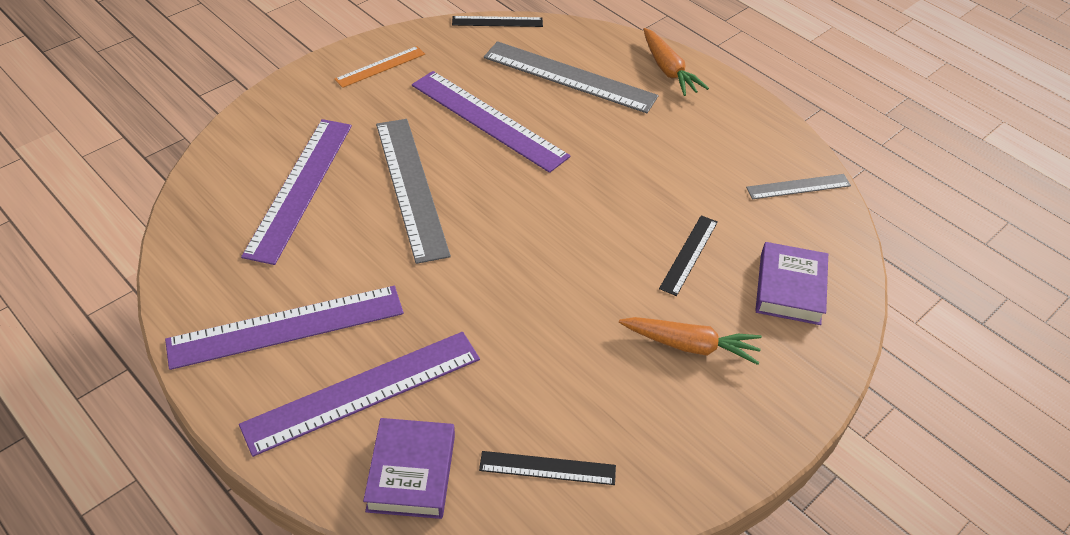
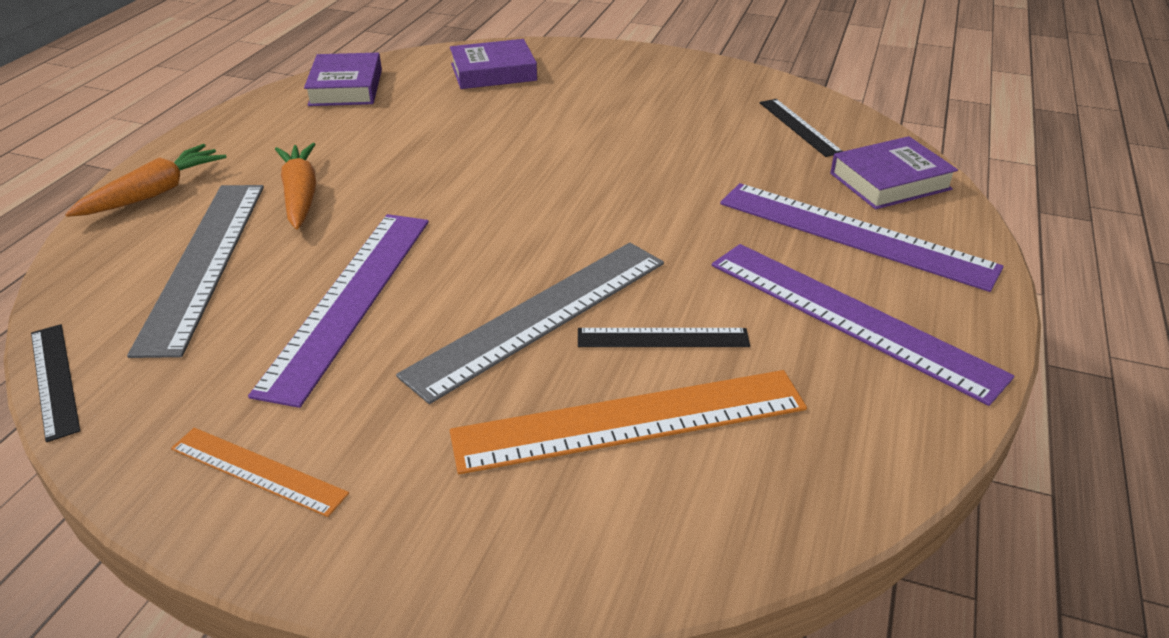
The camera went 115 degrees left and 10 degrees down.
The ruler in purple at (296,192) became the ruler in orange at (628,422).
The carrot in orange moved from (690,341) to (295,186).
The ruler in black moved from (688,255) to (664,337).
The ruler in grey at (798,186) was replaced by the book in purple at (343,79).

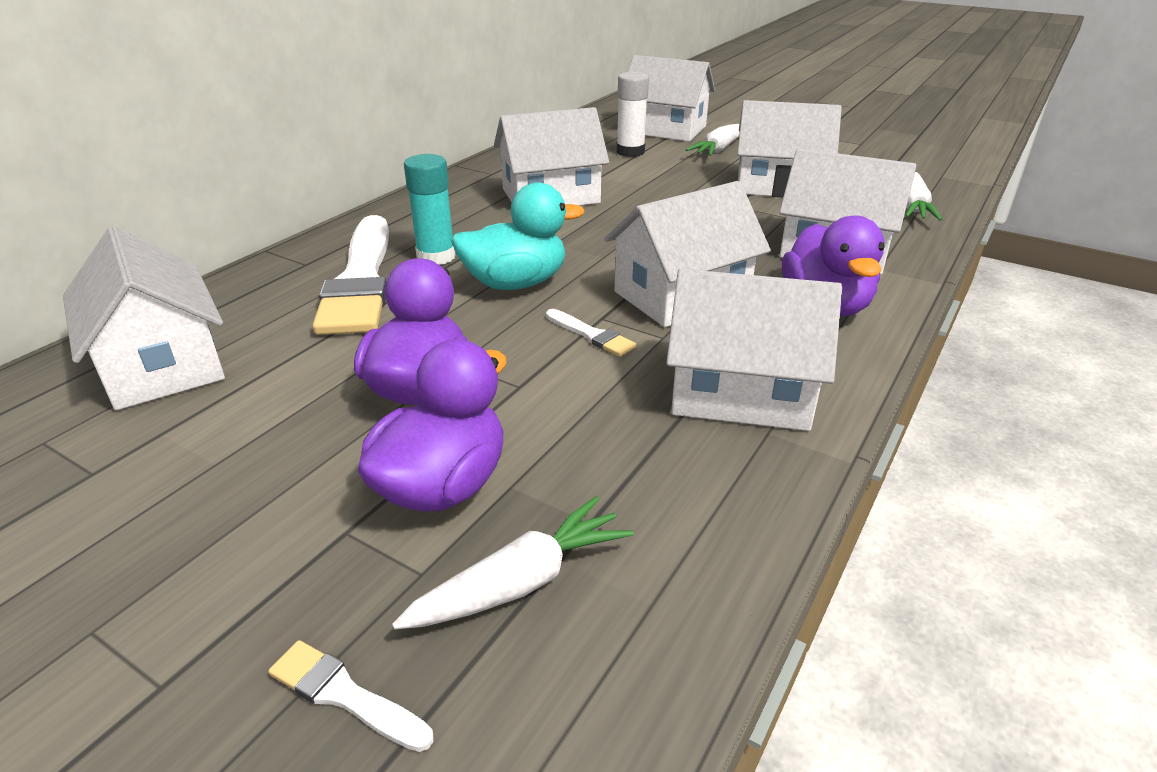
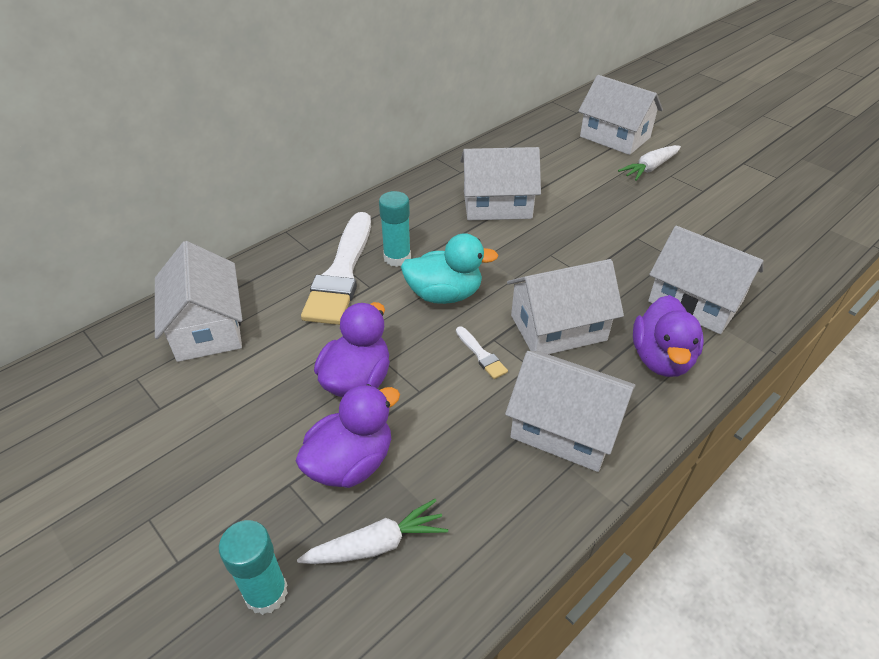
The camera went 15 degrees right and 10 degrees up.
The brush in white at (350,696) was replaced by the glue stick in turquoise at (253,567).
The glue stick in white at (632,114) disappeared.
The house in white at (789,148) disappeared.
The carrot in white at (923,196) disappeared.

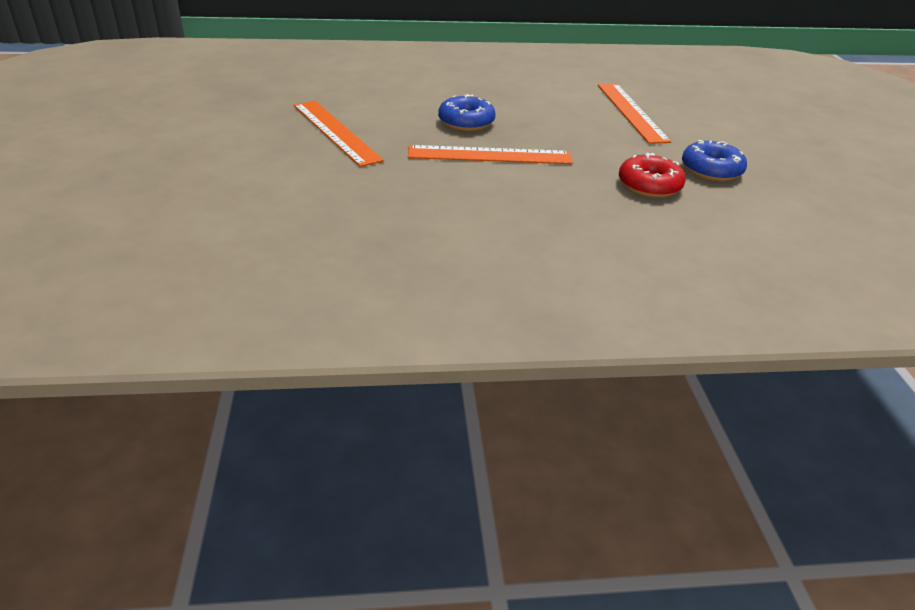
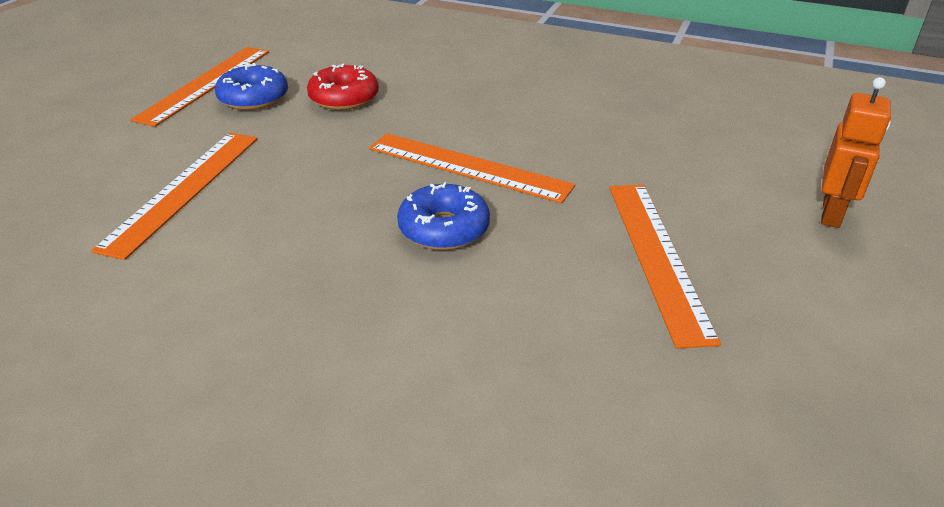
The camera went 150 degrees left and 0 degrees up.
The ruler in orange at (200,87) appeared.
The robot in orange at (856,152) appeared.

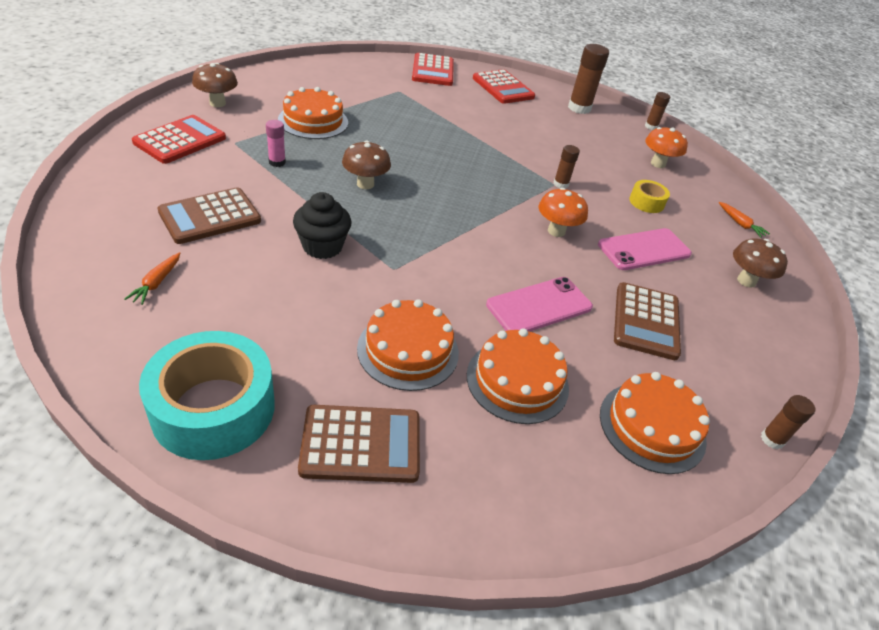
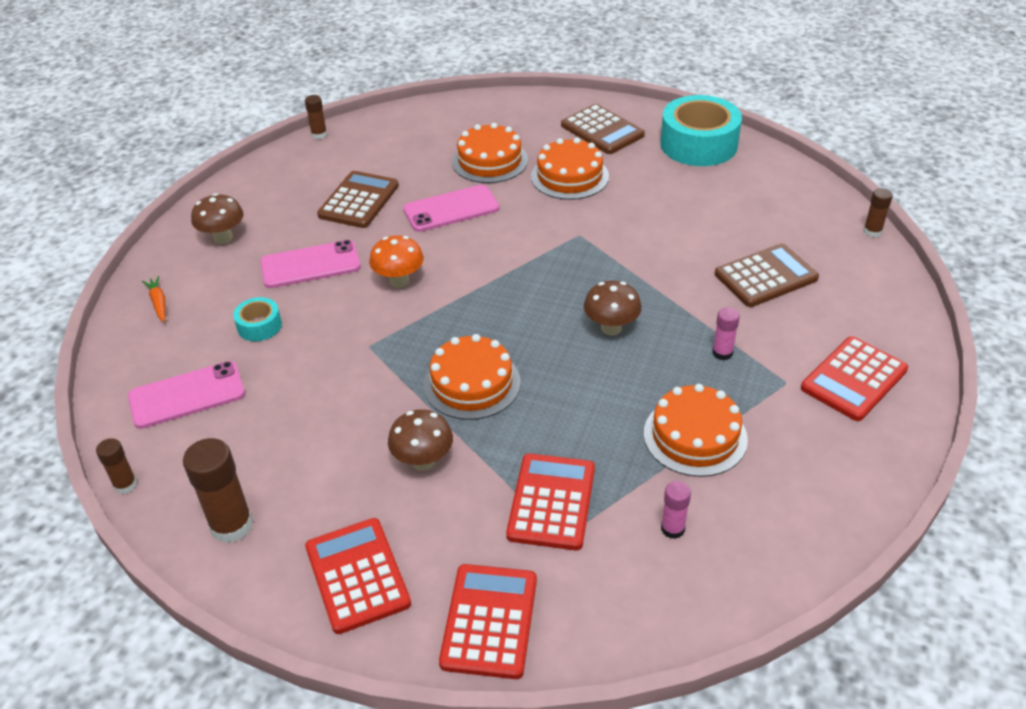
The camera went 165 degrees left and 0 degrees up.
The carrot in orange at (152,278) disappeared.
The mushroom in brown moved from (215,85) to (420,440).
The cupcake in black at (322,225) disappeared.
The calculator in brown at (359,444) turned 135 degrees counterclockwise.
The glue stick in brown moved from (566,167) to (878,213).
The cake in orange moved from (655,423) to (472,377).
The tape in yellow at (649,196) became the tape in turquoise at (257,319).
The mushroom in orange at (666,147) was replaced by the phone in pink at (186,395).
The calculator in red at (550,501) appeared.
The glue stick in pink at (676,510) appeared.

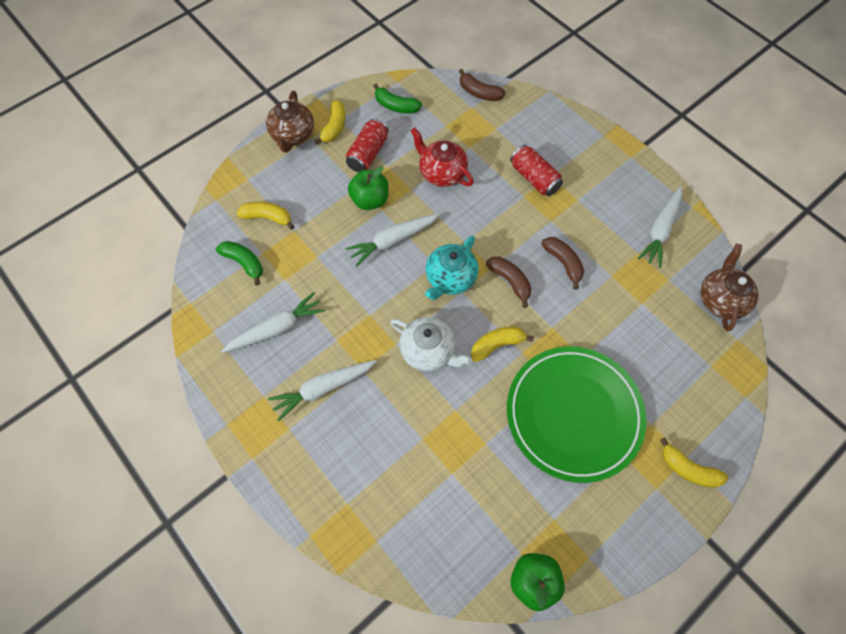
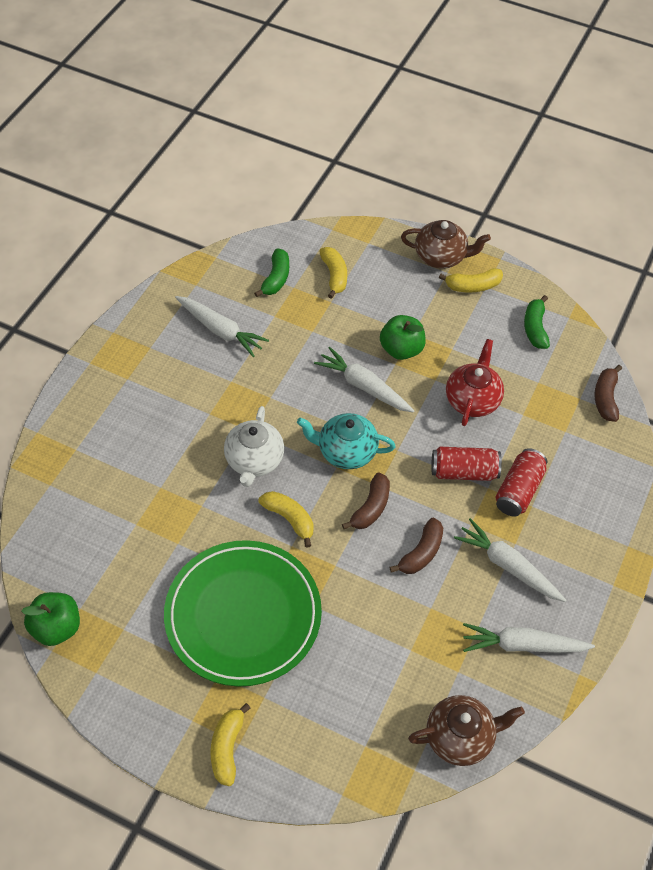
The camera went 65 degrees right and 10 degrees down.
The teapot in brown at (290,121) turned 150 degrees counterclockwise.
The carrot in white moved from (322,391) to (510,560).
The can in red moved from (367,145) to (466,464).

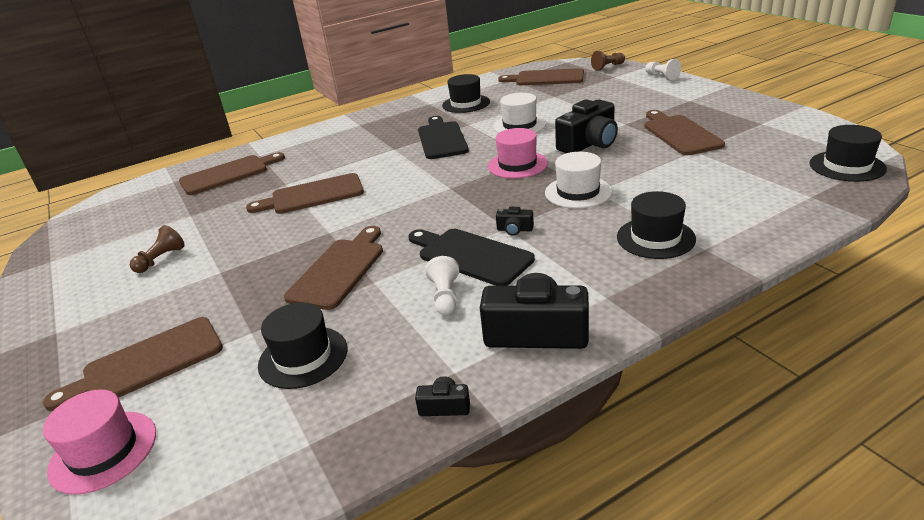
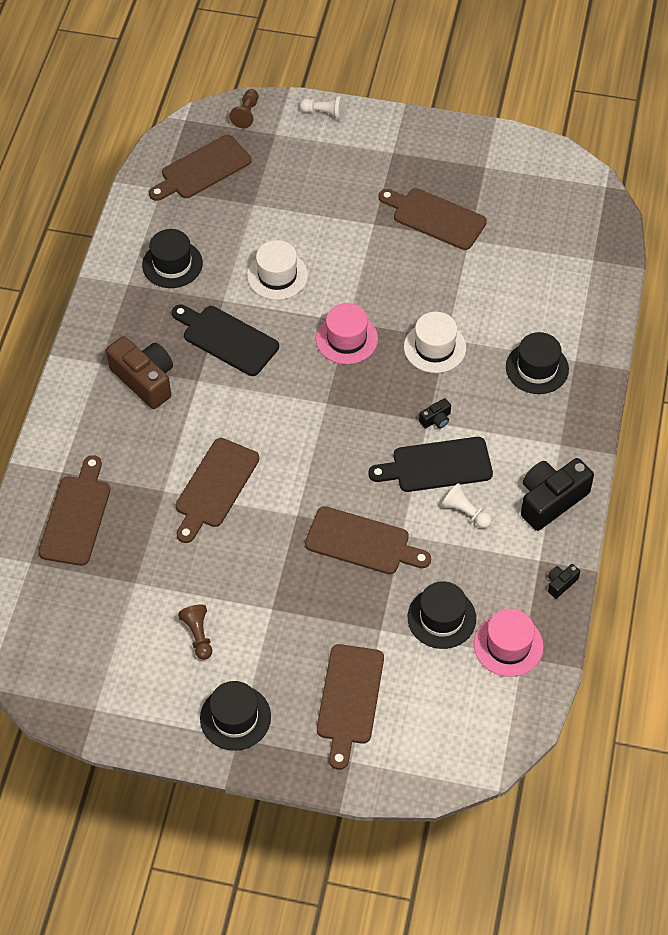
The camera went 50 degrees left and 25 degrees up.
The hat in pink moved from (99,442) to (508,643).
The cutting board in brown at (333,268) turned 135 degrees clockwise.
The camera in black at (586,126) disappeared.
The hat in black moved from (848,153) to (235,716).
The camera in brown at (139,372) appeared.

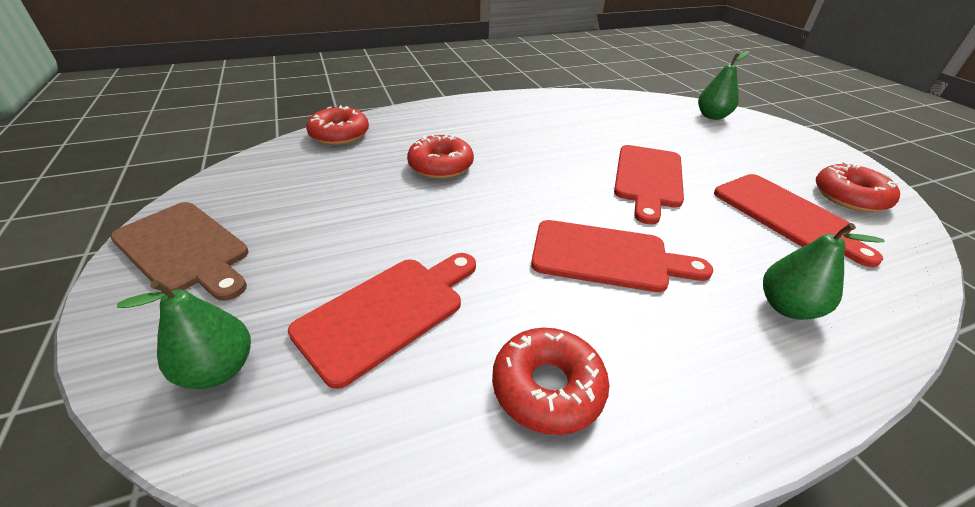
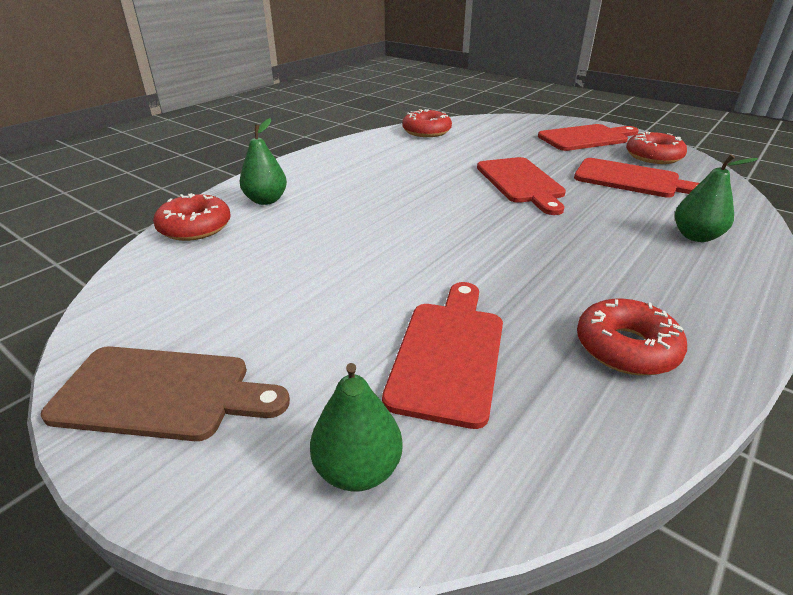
The camera went 30 degrees left and 5 degrees down.
The donut in red moved from (440,156) to (427,123).
The cutting board in red moved from (622,256) to (588,137).
The pear in green moved from (724,85) to (263,161).

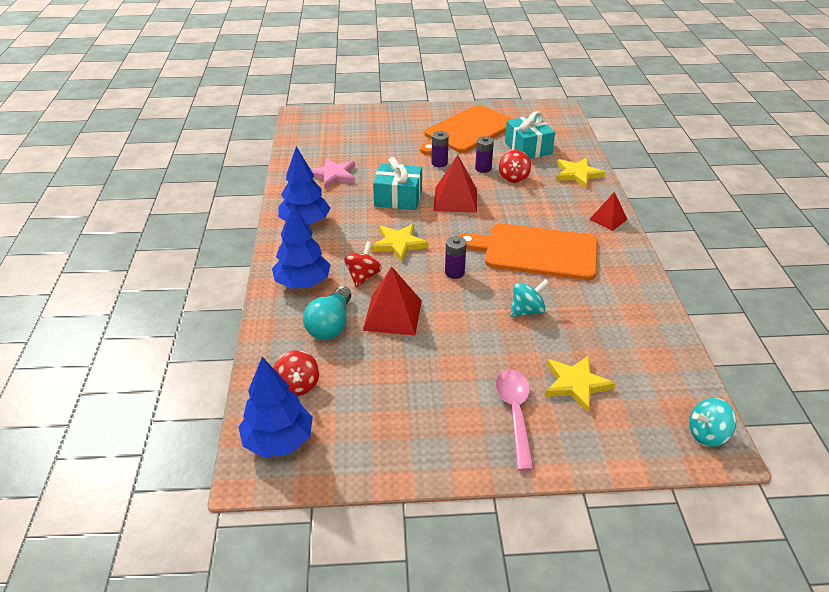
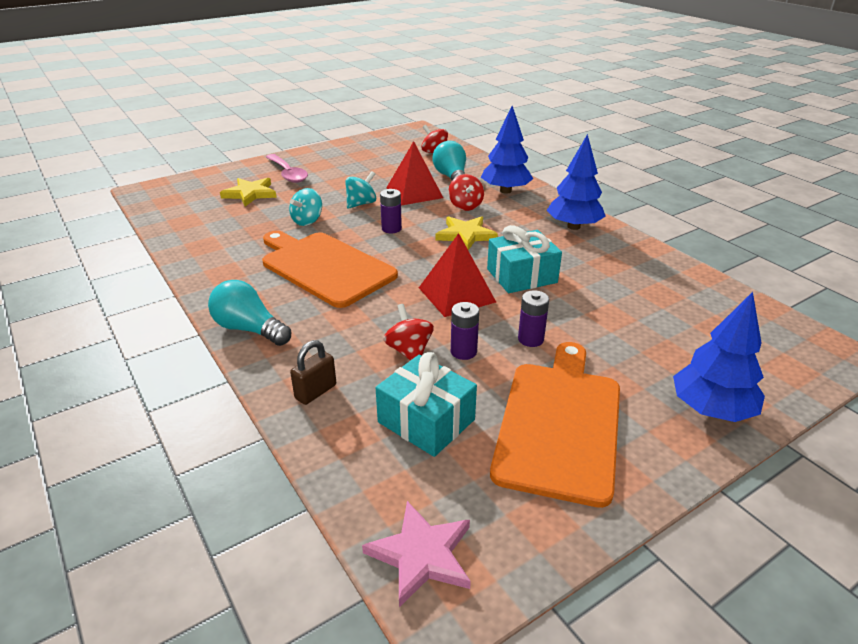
The camera went 150 degrees right and 5 degrees down.
The tree in blue moved from (275,407) to (719,357).
The star in pink moved from (333,173) to (416,554).
The cutting board in orange at (528,251) turned 120 degrees counterclockwise.
The star in yellow at (581,172) was replaced by the padlock in brown at (313,372).
The pyramid in red at (608,211) was replaced by the light bulb in turquoise at (249,313).
The spinning top in turquoise moved from (712,422) to (360,190).

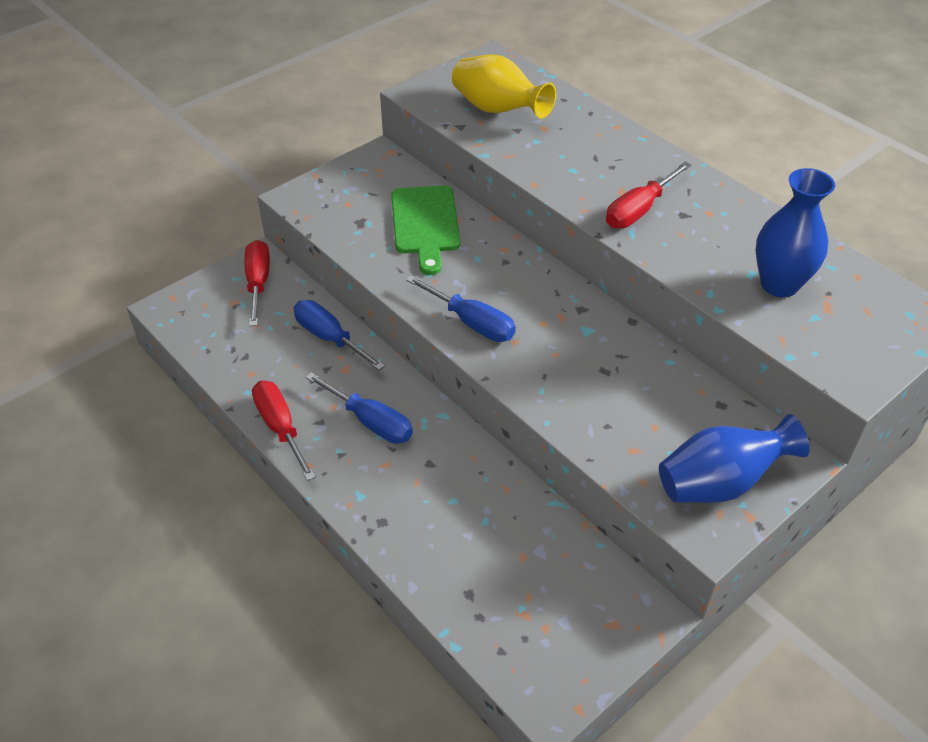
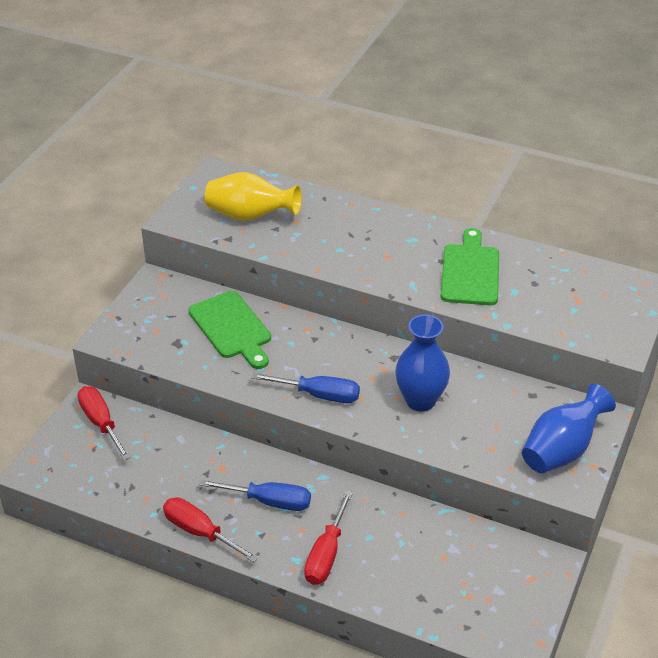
The camera went 25 degrees left and 5 degrees down.
The screwdriver in blue at (339,335) disappeared.
The screwdriver in red moved from (648,195) to (328,538).
The vase in blue moved from (795,232) to (422,363).
The cutting board in green at (469,266) appeared.

